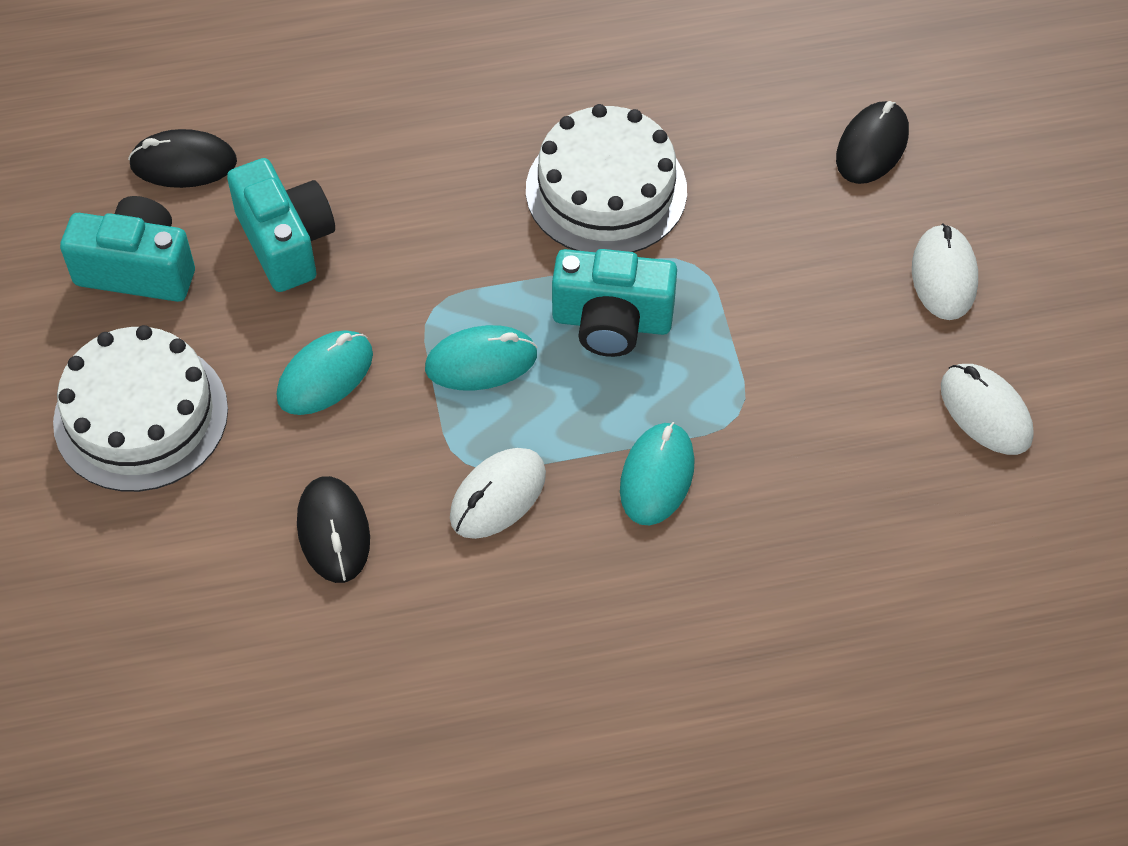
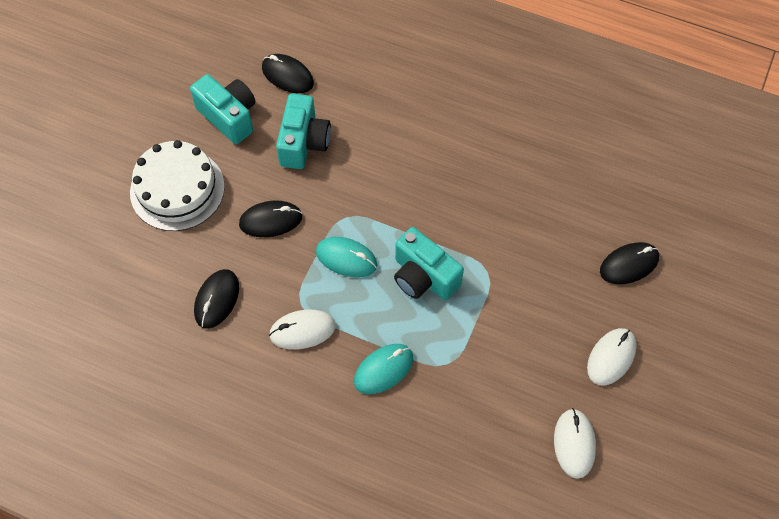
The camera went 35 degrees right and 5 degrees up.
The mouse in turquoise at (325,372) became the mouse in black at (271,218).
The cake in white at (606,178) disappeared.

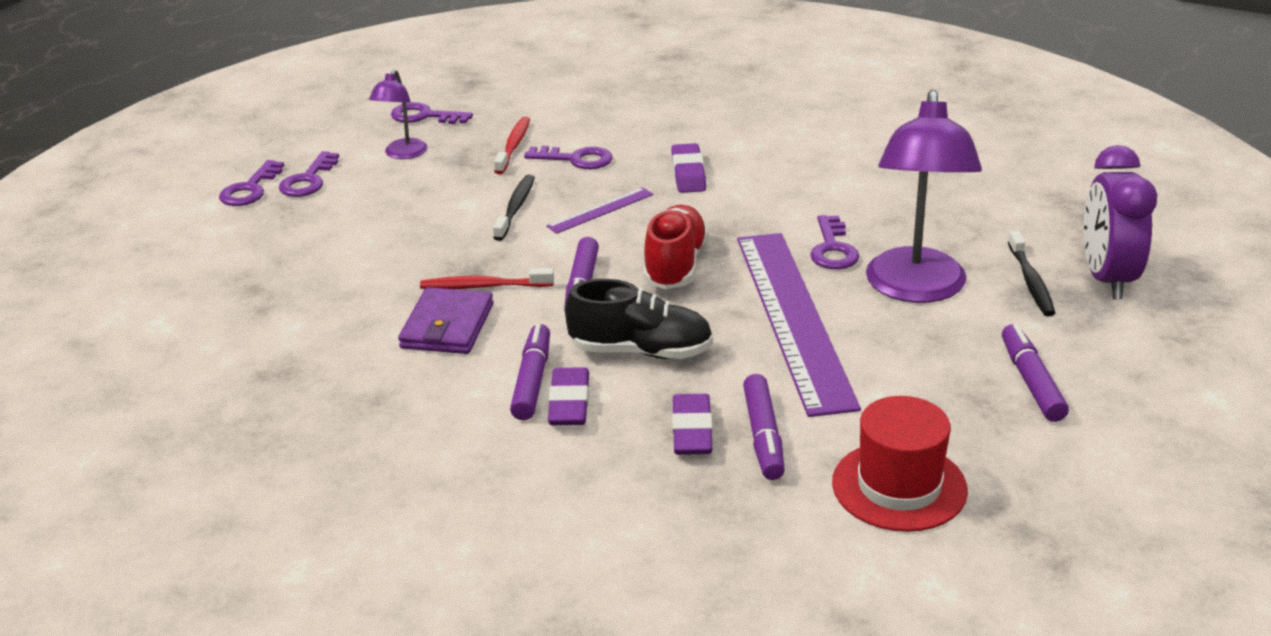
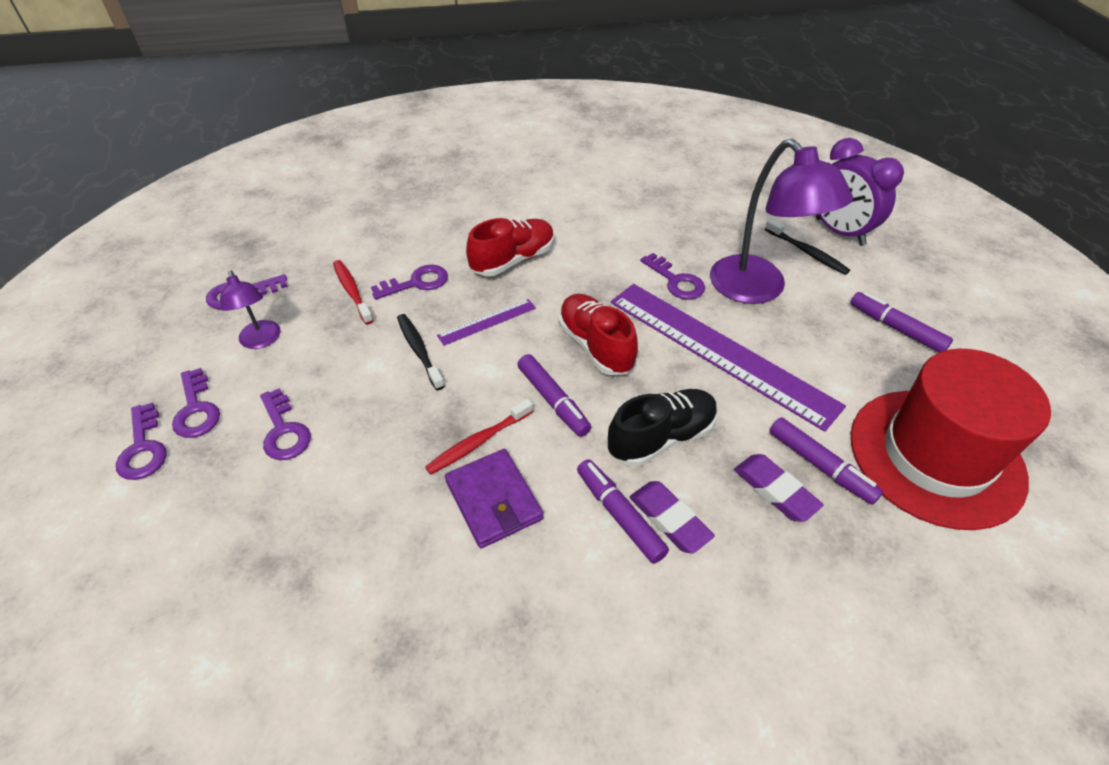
The camera went 40 degrees left and 15 degrees up.
The ruler in purple at (599,210) turned 45 degrees clockwise.
The eraser in purple at (688,168) was replaced by the shoe in red at (510,247).
The hat in red at (900,464) changed to 1.61 times the size.
The key in purple at (285,424) appeared.

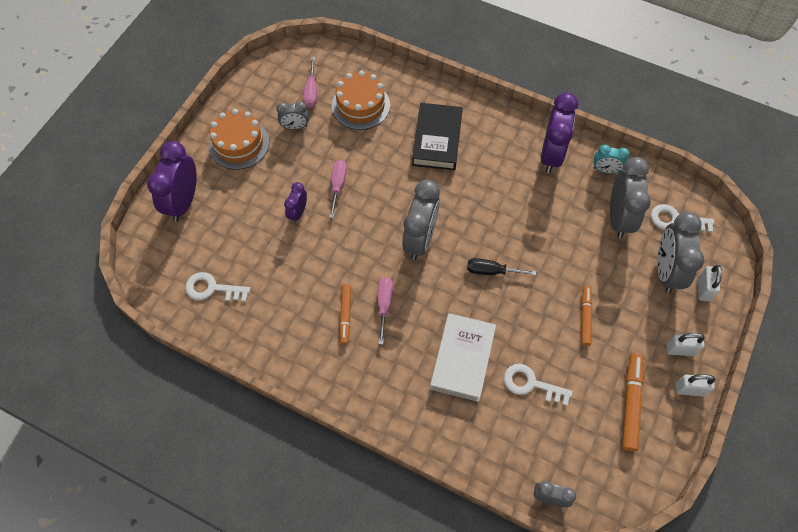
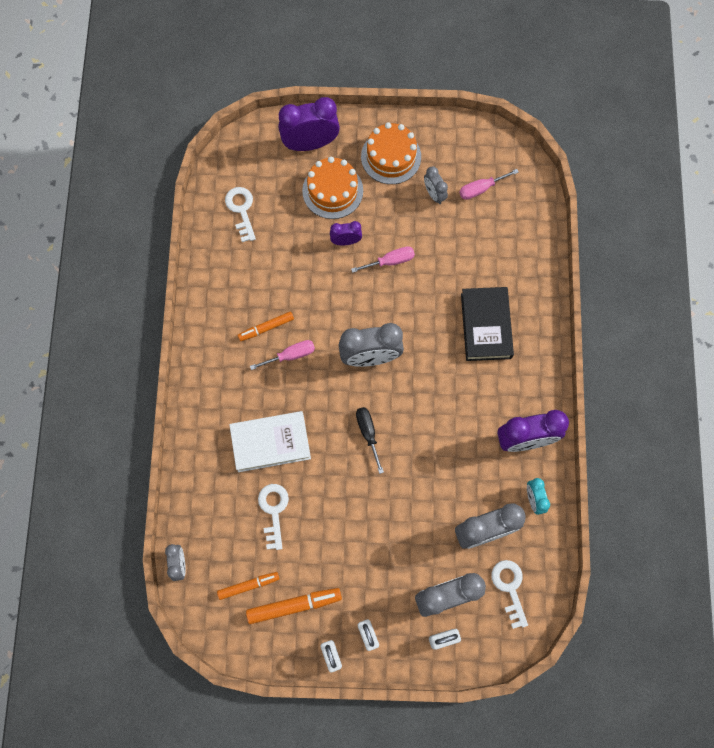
The camera went 65 degrees right and 10 degrees up.
The cake in orange moved from (361,100) to (332,188).
The book in black at (437,136) turned 75 degrees counterclockwise.
The marker in orange moved from (586,316) to (248,586).

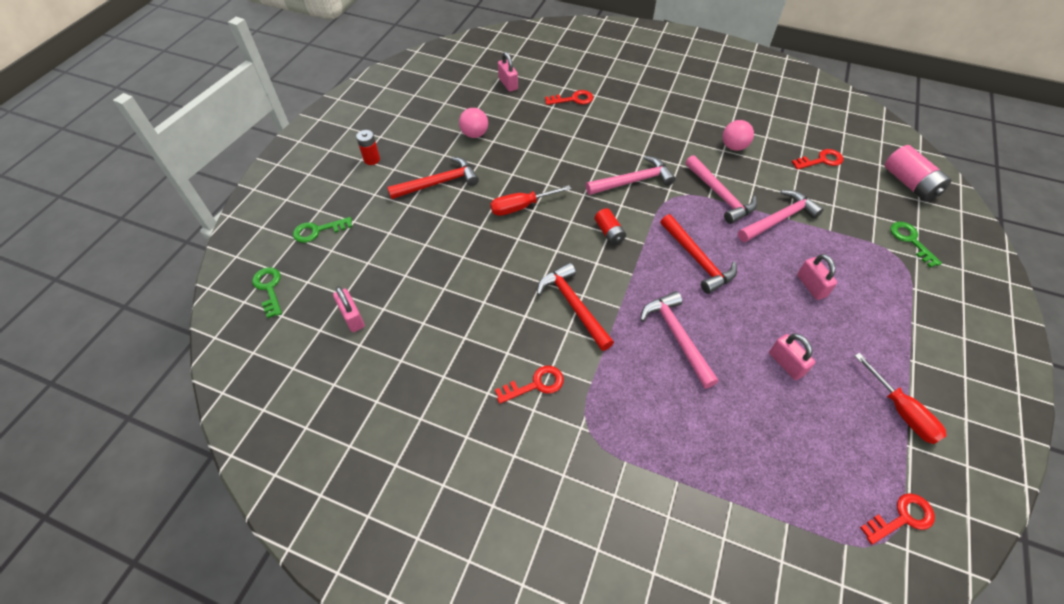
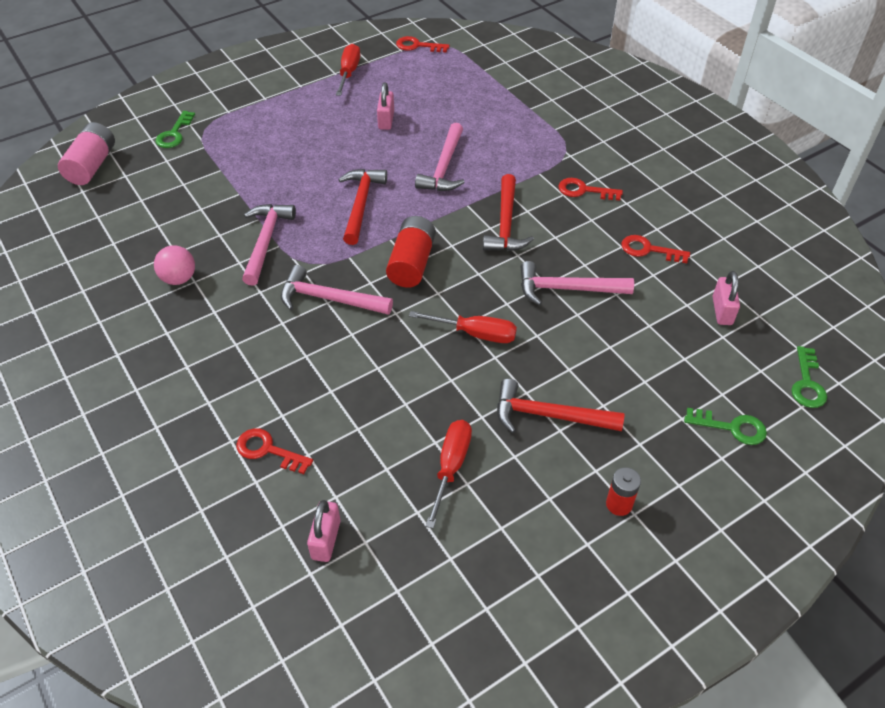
The camera went 145 degrees left and 5 degrees down.
The ball in pink at (473,123) was replaced by the screwdriver in red at (448,474).
The battery in red at (610,226) changed to 1.68 times the size.
The hammer in pink moved from (781,216) to (577,283).
The key in red moved from (817,159) to (655,249).
The padlock in pink at (817,277) disappeared.

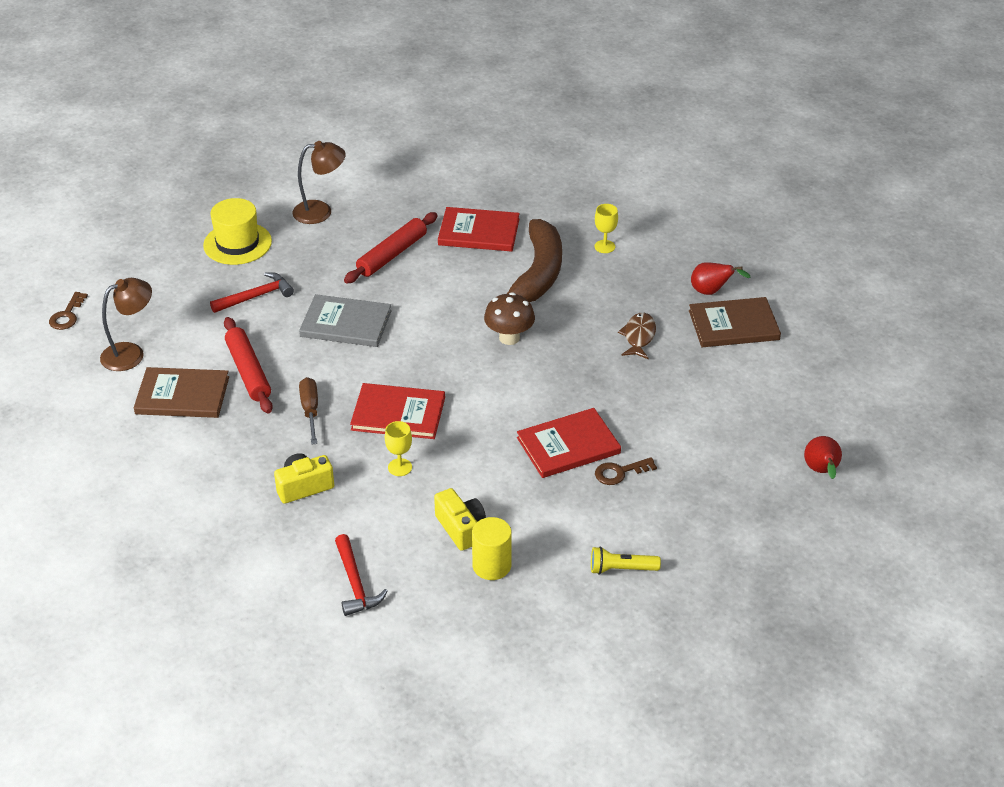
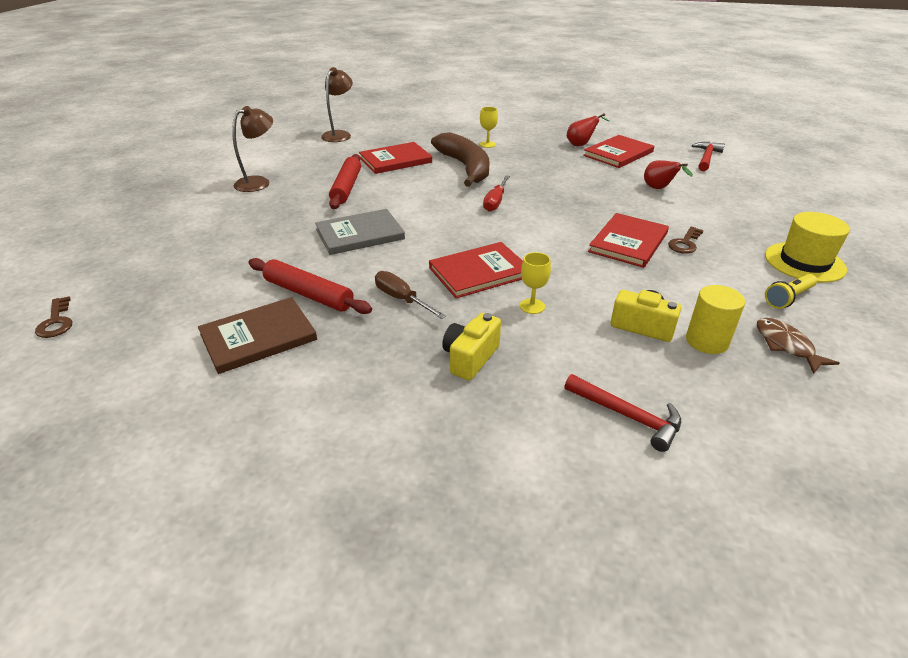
The camera went 35 degrees left and 5 degrees down.
The lamp in brown moved from (126,324) to (337,104).
The hat in yellow moved from (237,231) to (807,247).
The hammer in red moved from (252,292) to (708,156).
The mushroom in brown at (509,318) was replaced by the screwdriver in red at (496,193).
The fish in brown moved from (637,336) to (798,346).
The book in brown at (735,322) became the book in red at (618,151).
The pear in red moved from (823,457) to (668,174).

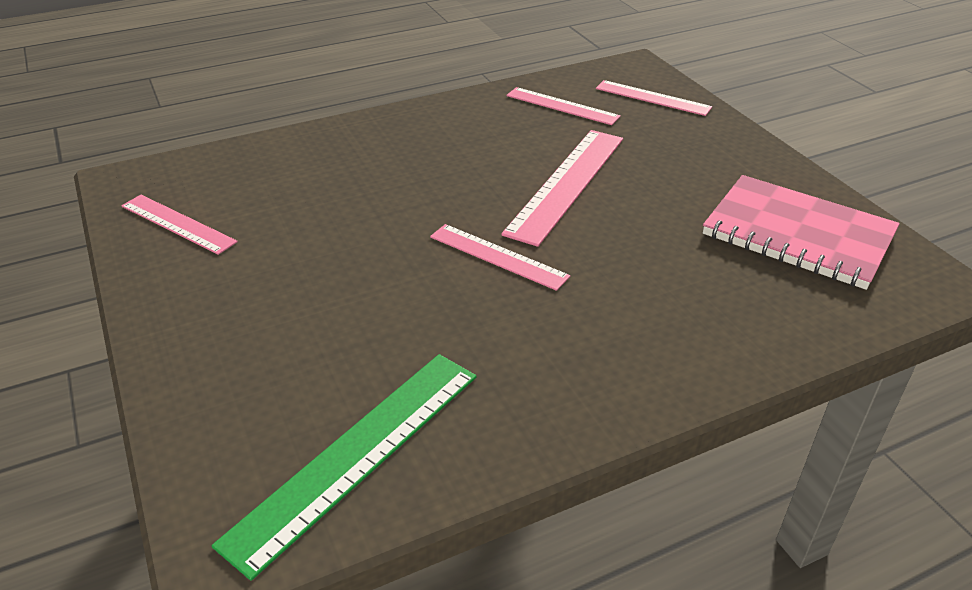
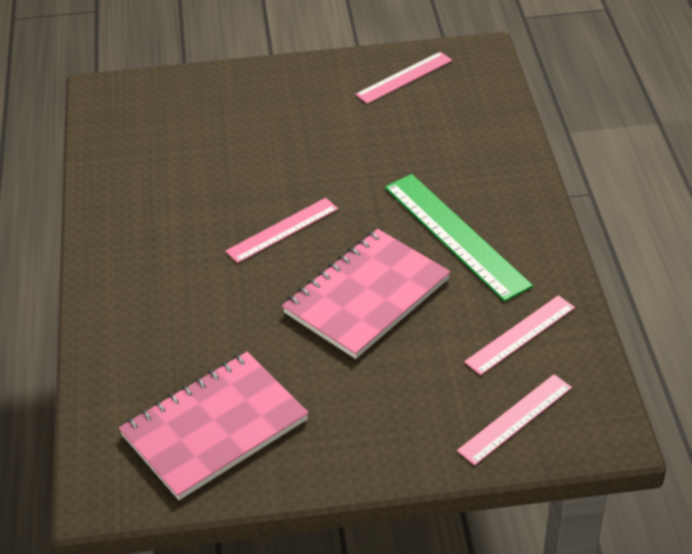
The camera went 110 degrees right and 5 degrees up.
The ruler in green moved from (344,467) to (459,238).
The ruler in pink at (562,188) was replaced by the notebook in pink at (366,294).

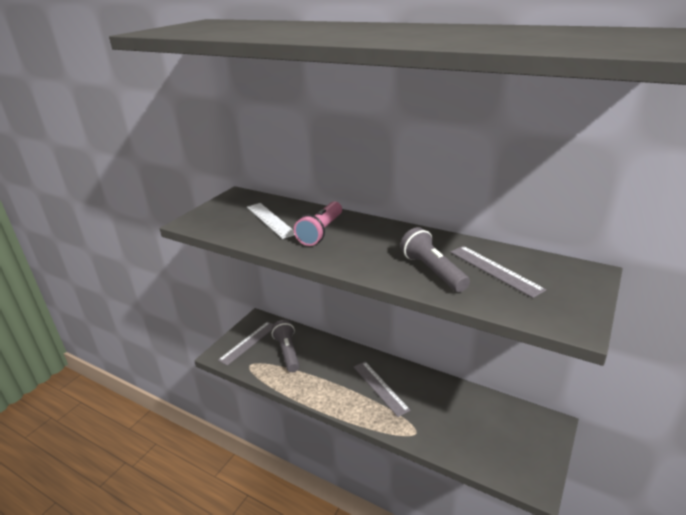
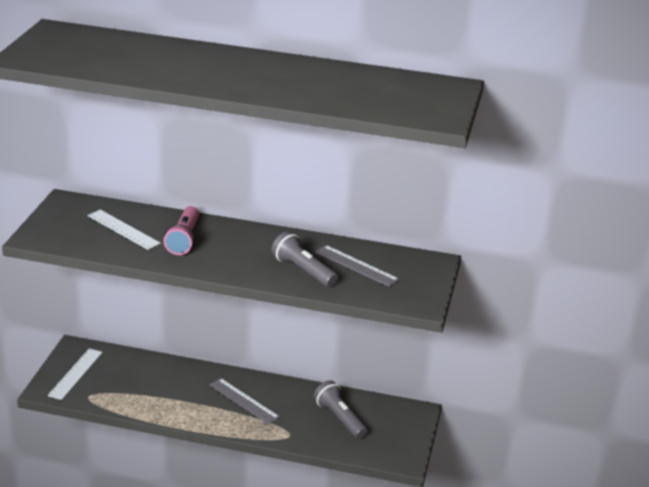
The camera went 20 degrees left and 0 degrees up.
The ruler in grey at (245,344) became the ruler in white at (75,374).
The flashlight in grey moved from (285,346) to (341,409).

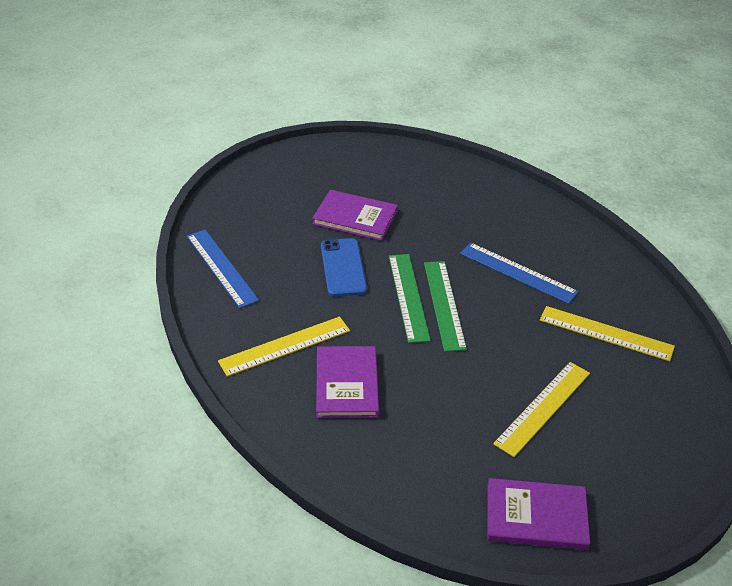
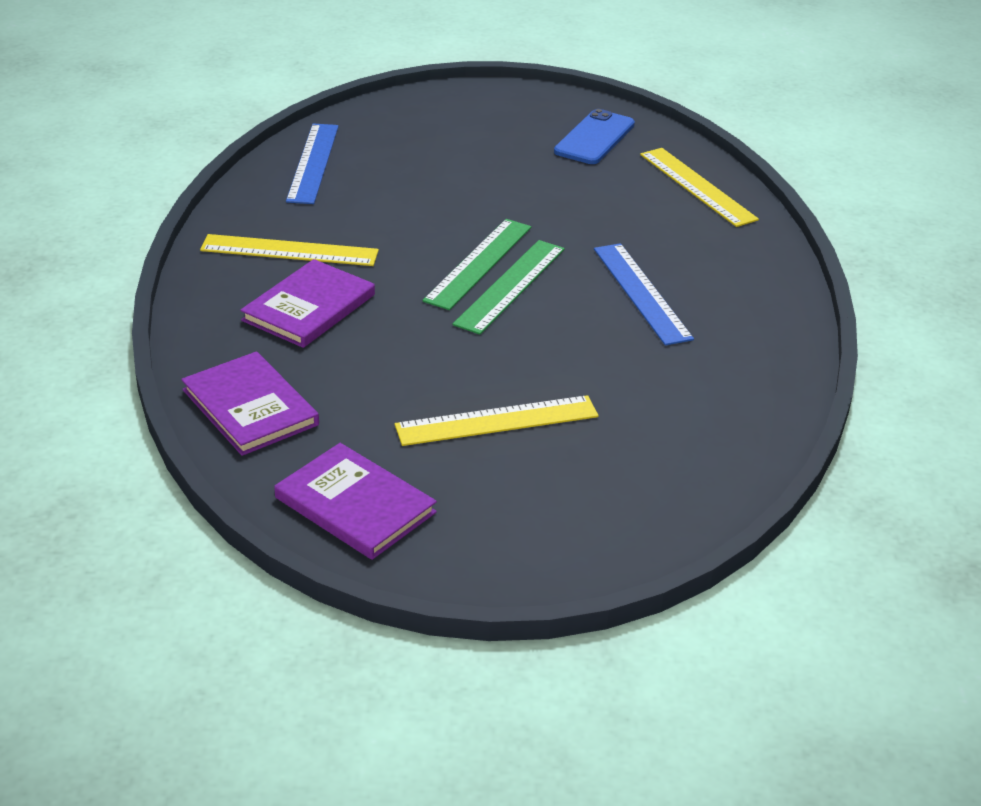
The camera went 35 degrees right and 5 degrees down.
The book in purple moved from (355,215) to (250,404).
The phone in blue moved from (344,267) to (594,136).
The ruler in yellow moved from (607,333) to (699,187).

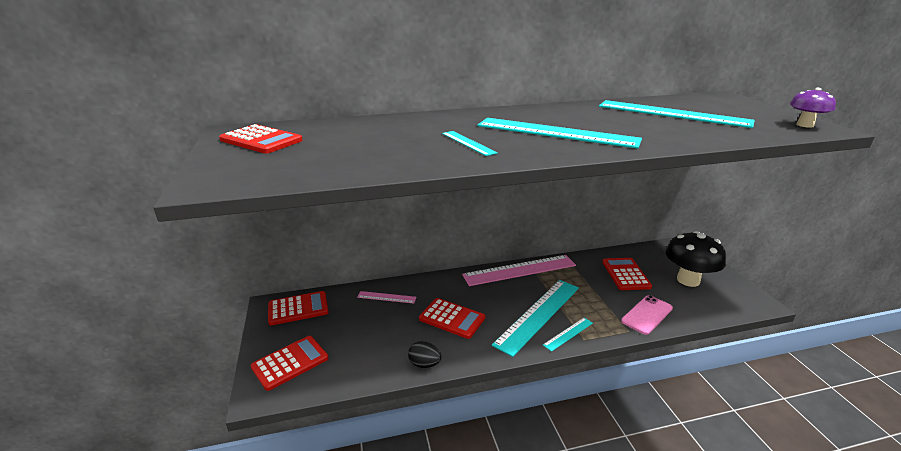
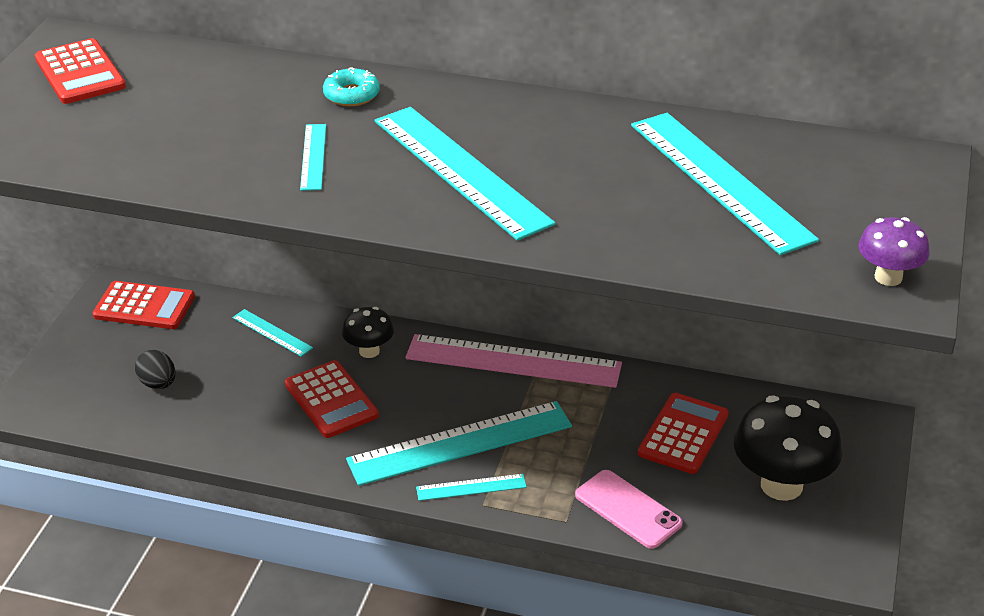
The camera went 30 degrees right and 10 degrees up.
The calculator in red at (289,363) disappeared.
The ruler in pink at (386,297) became the ruler in turquoise at (272,333).
The egg in black moved from (424,354) to (155,369).
The phone in pink at (647,315) turned 60 degrees clockwise.
The donut in turquoise at (351,86) appeared.
The mushroom in black at (368,332) appeared.

